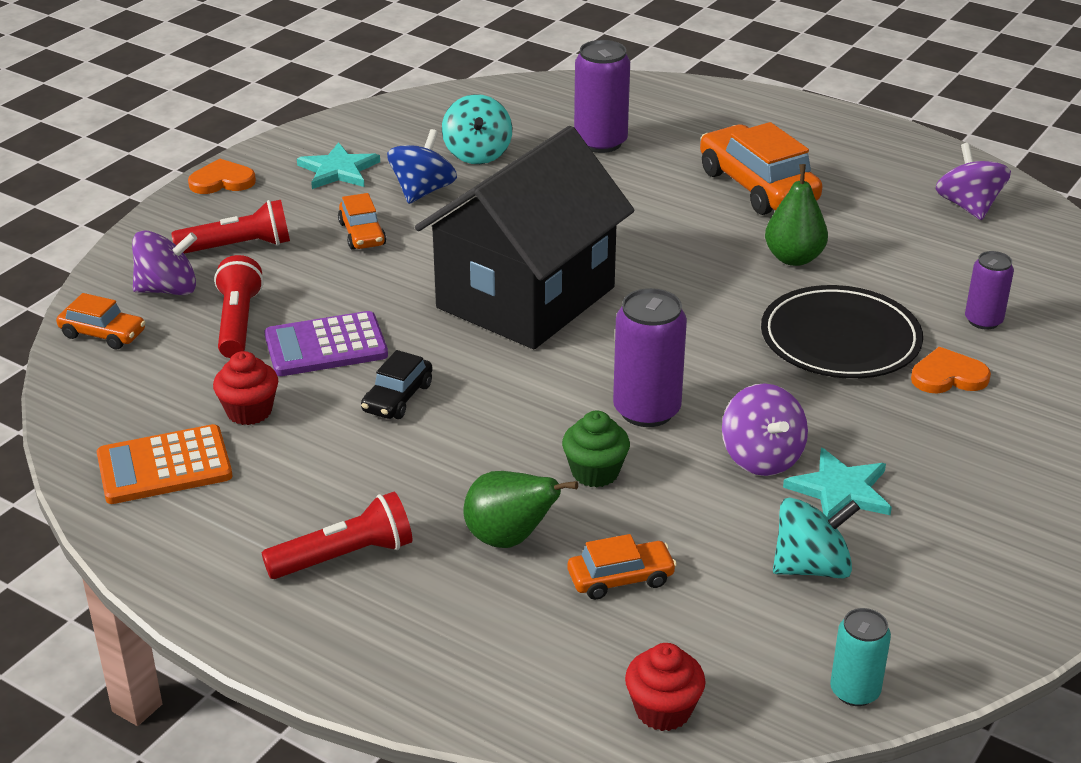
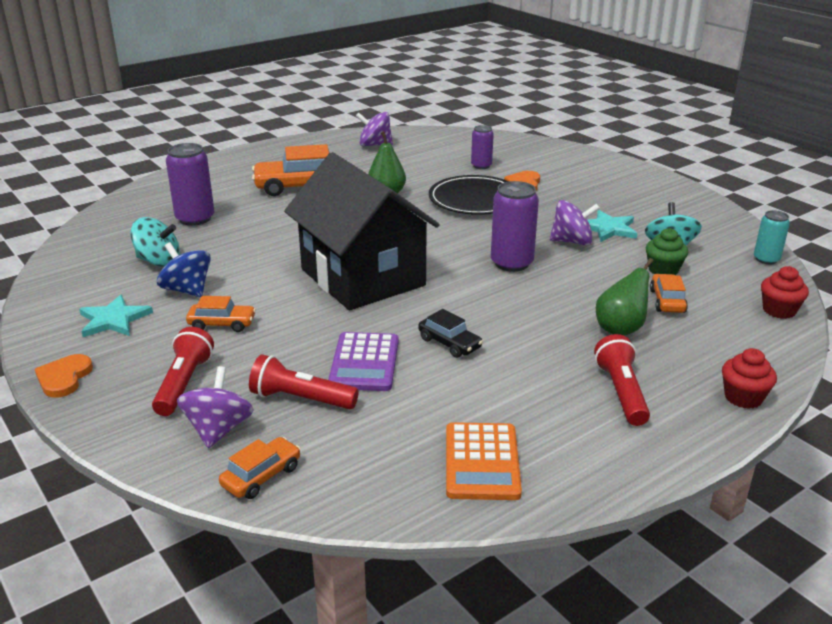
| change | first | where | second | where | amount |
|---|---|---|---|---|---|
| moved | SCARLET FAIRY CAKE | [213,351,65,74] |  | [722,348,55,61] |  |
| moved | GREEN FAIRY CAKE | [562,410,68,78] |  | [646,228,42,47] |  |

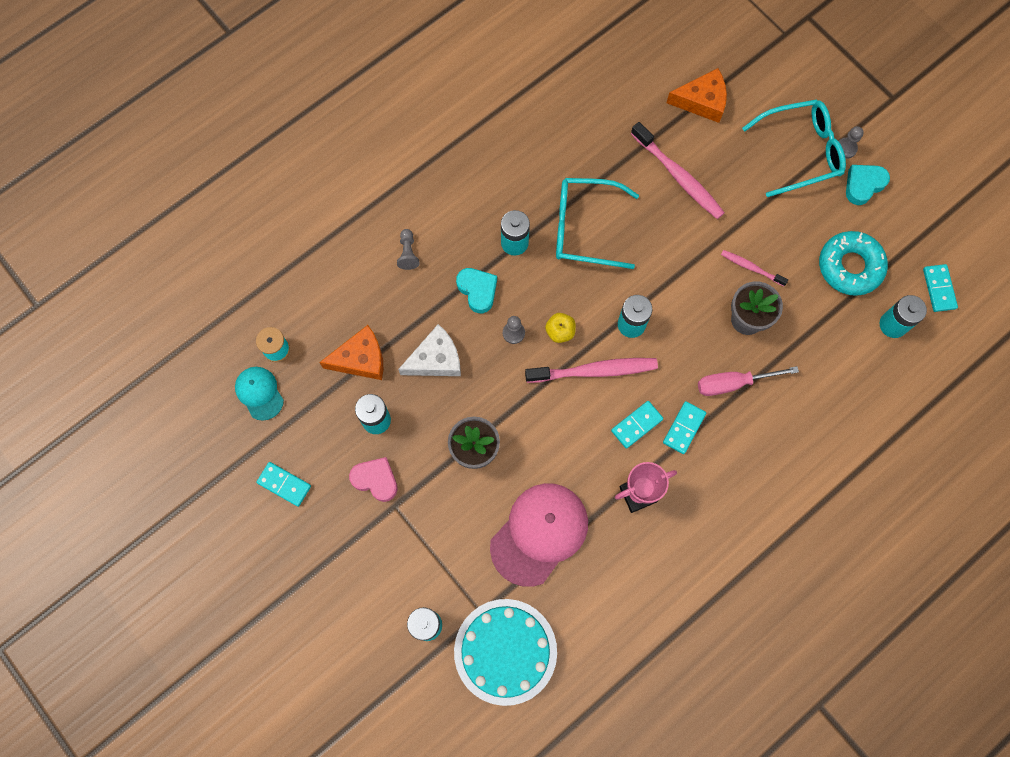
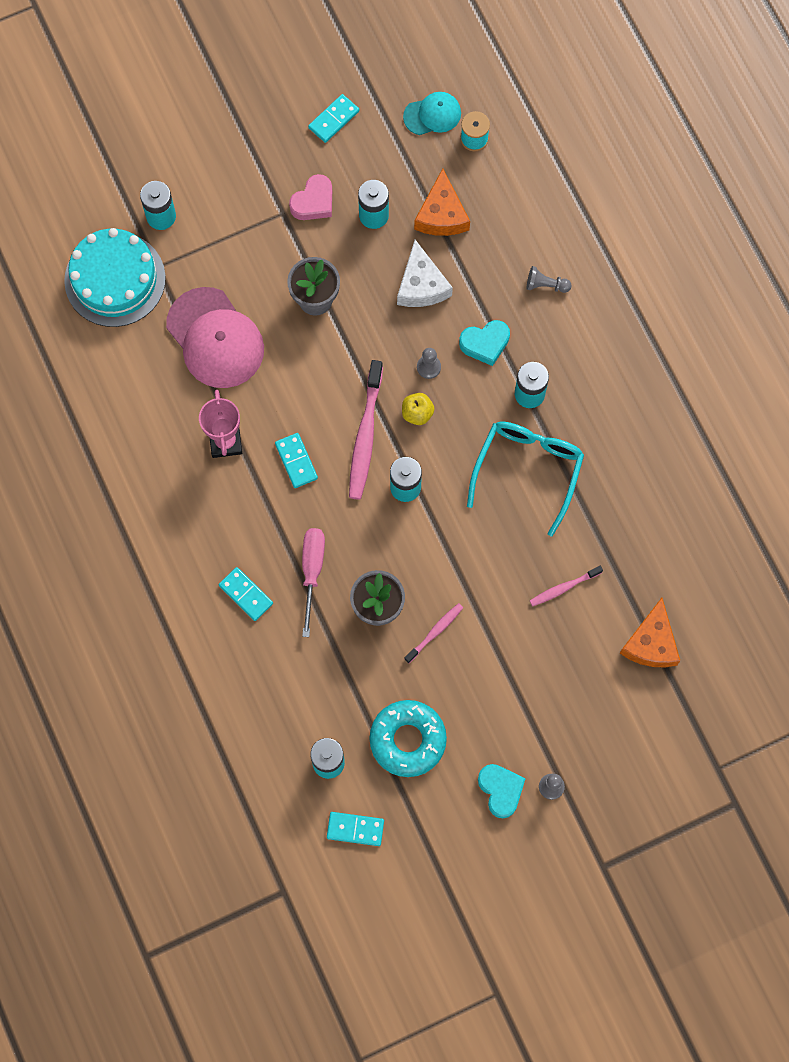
| change | first | where | second | where | amount |
|---|---|---|---|---|---|
| removed | AQUA EYEGLASSES | [742,99,104,98] |  |  |  |
| resized | ROSY DENTAL BRUSH | [631,122,94,97] |  | [530,566,73,40] | x0.55 |
| moved | AQUA DOMINO PIECE | [663,401,43,53] |  | [219,567,54,54] |  |

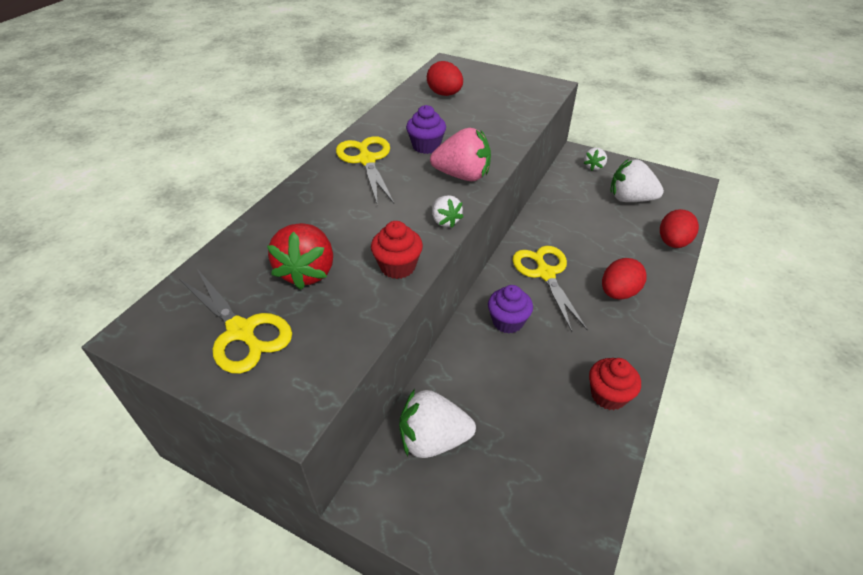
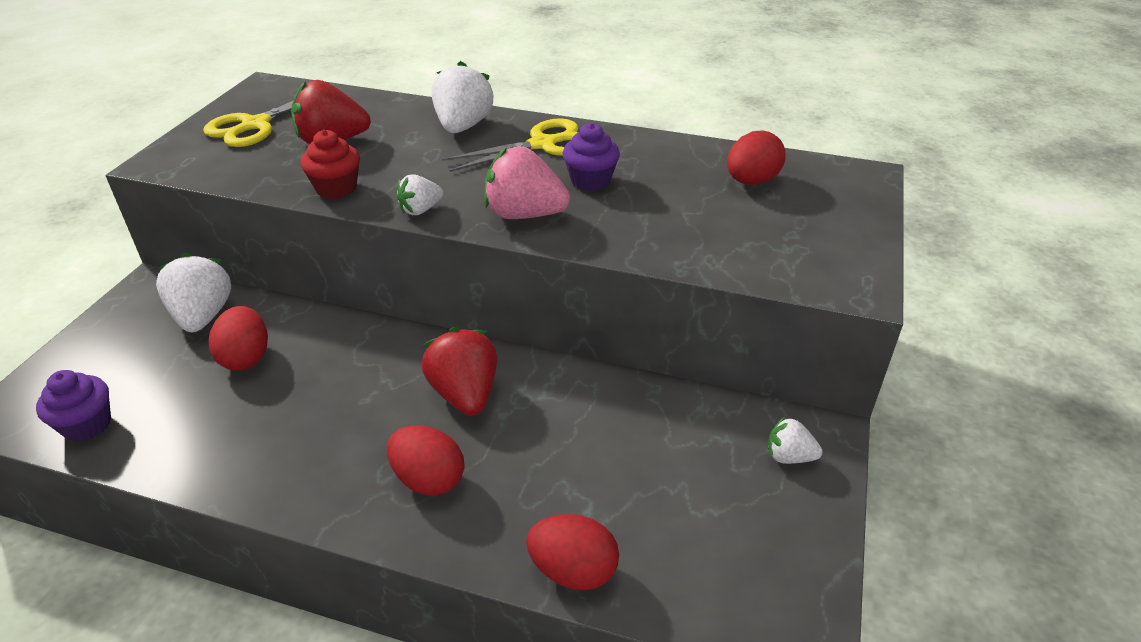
| change | first | where | second | where | amount |
|---|---|---|---|---|---|
| turned | ROSY TOY STRAWBERRY | [430,128,61,53] |  | [484,146,86,73] | 105 degrees clockwise |
| moved | PURE WHITE TOY STRAWBERRY | [610,159,54,43] |  | [432,61,61,72] |  |
| replaced | BRIGHT YELLOW SCISSORS | [512,246,76,86] | SCARLET TOY STRAWBERRY | [421,327,76,89] |  |
| moved | ROYAL PURPLE FAIRY CAKE | [488,285,45,49] |  | [36,370,75,72] |  |
| removed | SCARLET FAIRY CAKE | [589,358,52,52] |  |  |  |
| added |  |  | SCARLET EGG SHAPE | [209,306,59,65] |  |

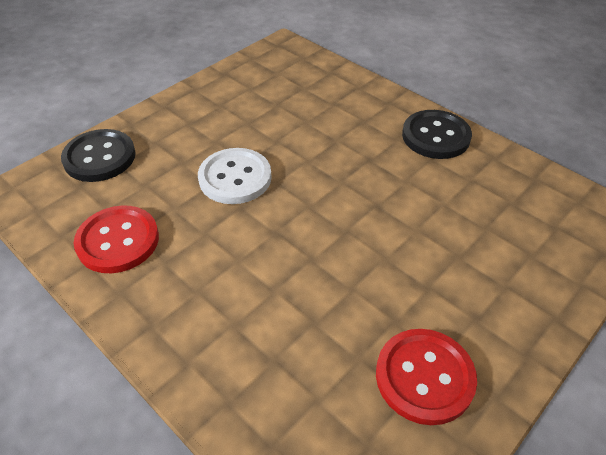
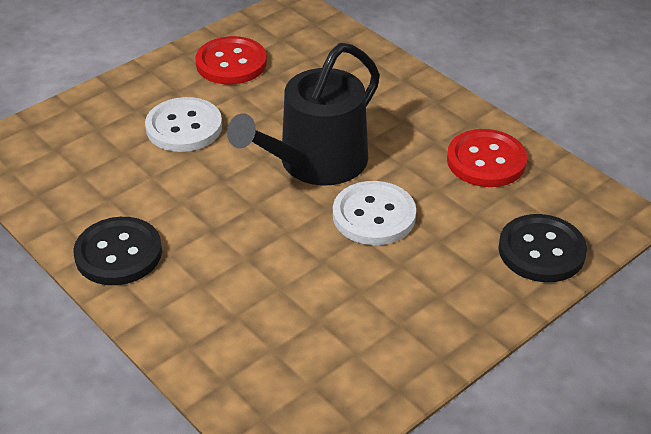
| change | first | where | second | where | amount |
|---|---|---|---|---|---|
| added |  |  | JET-BLACK WATERING CAN | [227,43,153,143] |  |
| added |  |  | PURE WHITE SEWING BUTTON | [145,97,77,55] |  |

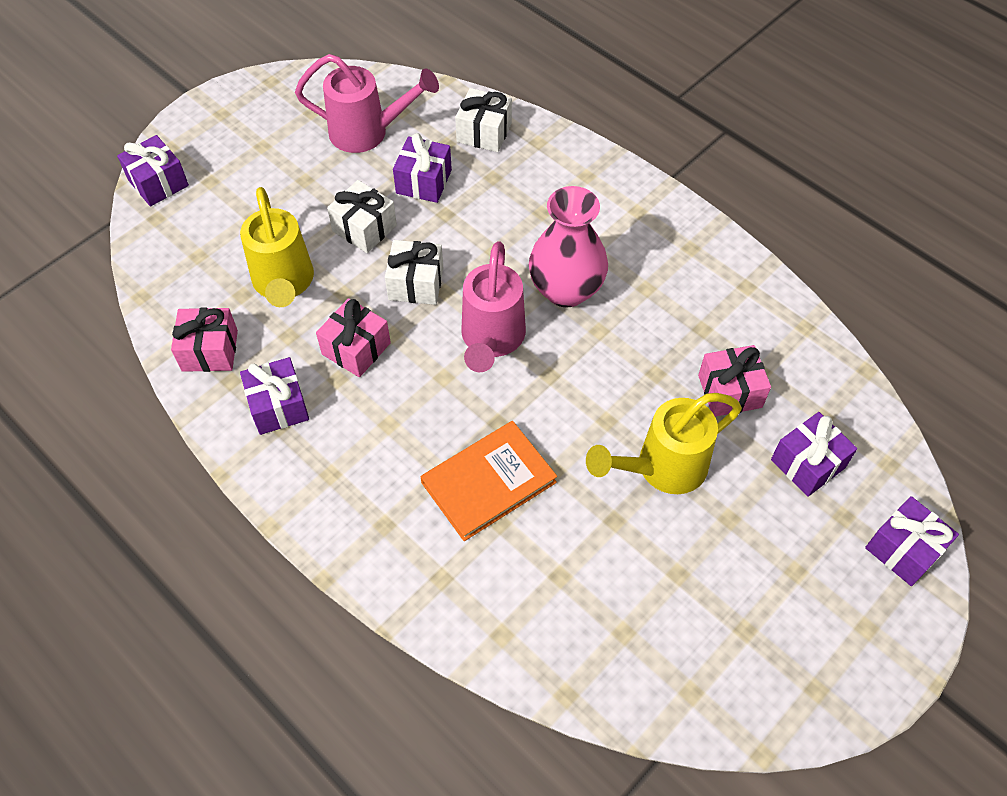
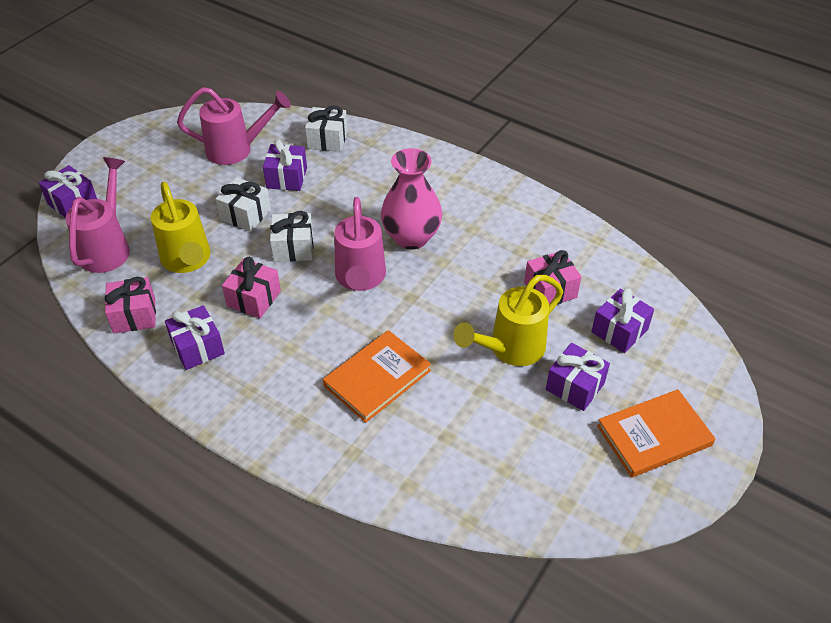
| change | first | where | second | where | amount |
|---|---|---|---|---|---|
| moved | ROYAL PURPLE PRESENT | [865,496,94,90] |  | [546,343,64,68] |  |
| added |  |  | ROSY WATERING CAN | [66,157,64,116] |  |
| added |  |  | ORANGE HARDBACK | [597,389,119,89] |  |

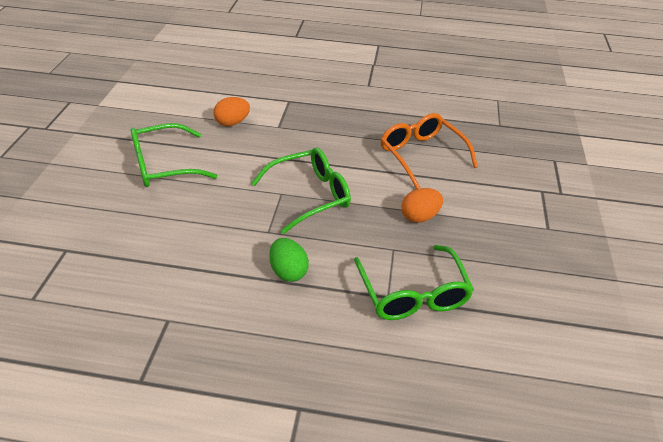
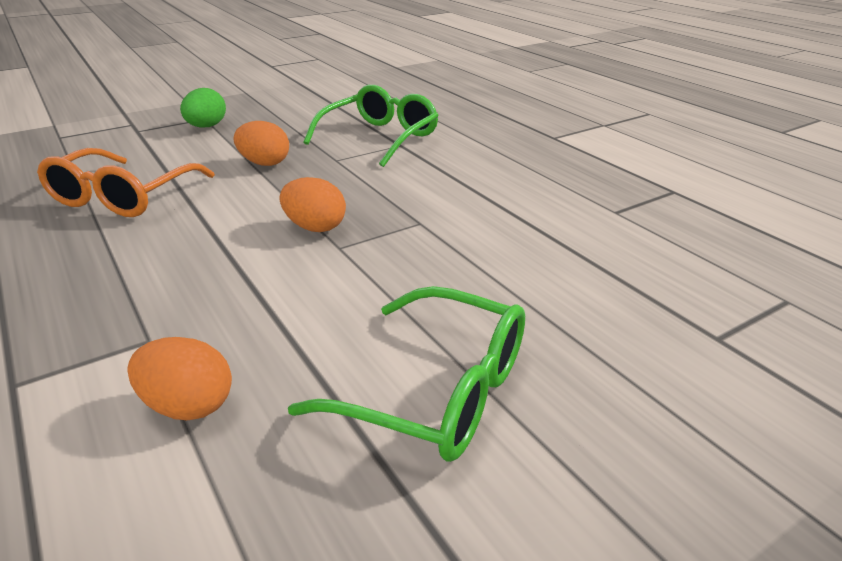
| change | first | where | second | where | amount |
|---|---|---|---|---|---|
| replaced | GREEN EYEGLASSES | [251,148,100,86] | ORANGE EGG SHAPE | [280,177,66,55] |  |
| moved | GREEN EGG SHAPE | [269,238,40,44] |  | [180,88,46,40] |  |

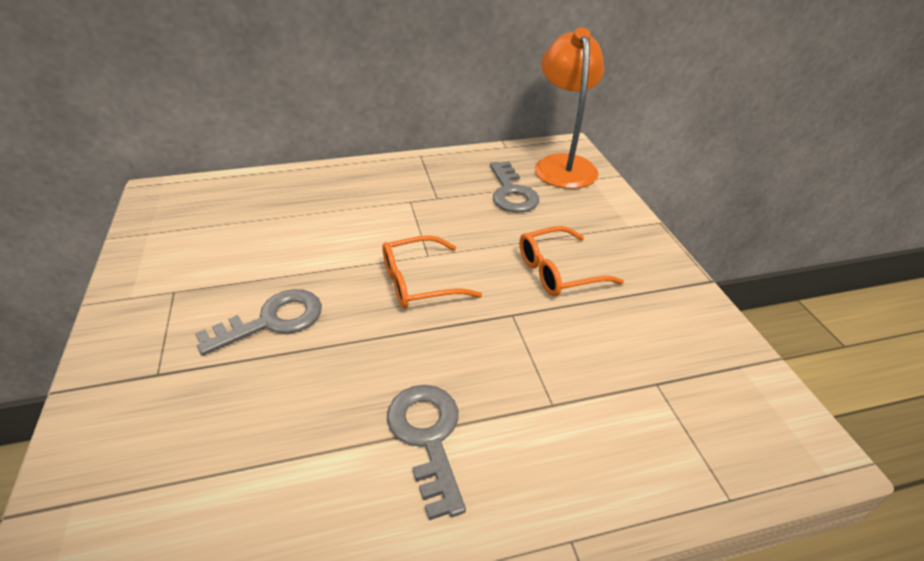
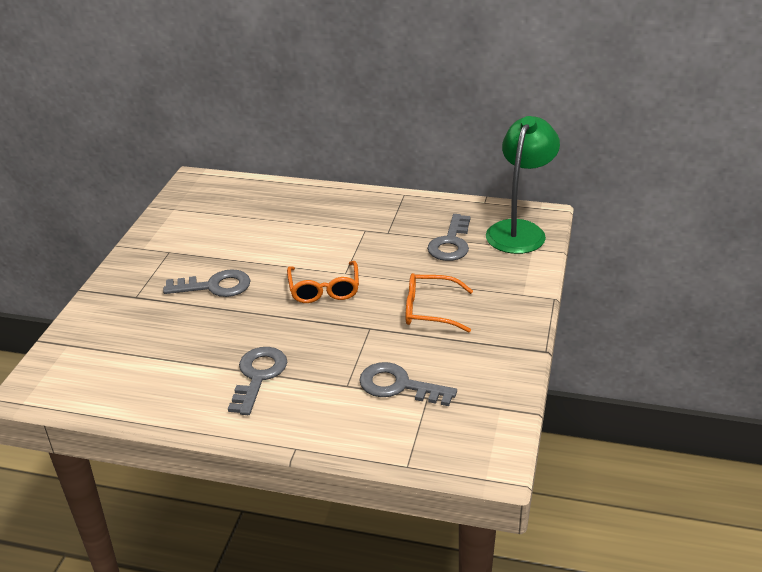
| change | first | where | second | where | amount |
|---|---|---|---|---|---|
| recoloured | ORANGE DESK LAMP | [535,27,69,162] | GREEN DESK LAMP | [486,116,74,138] |  |
| turned | ORANGE EYEGLASSES | [382,235,100,73] |  | [287,261,72,42] | 105 degrees counterclockwise |
| added |  |  | GRAY LATCHKEY | [359,362,98,44] |  |

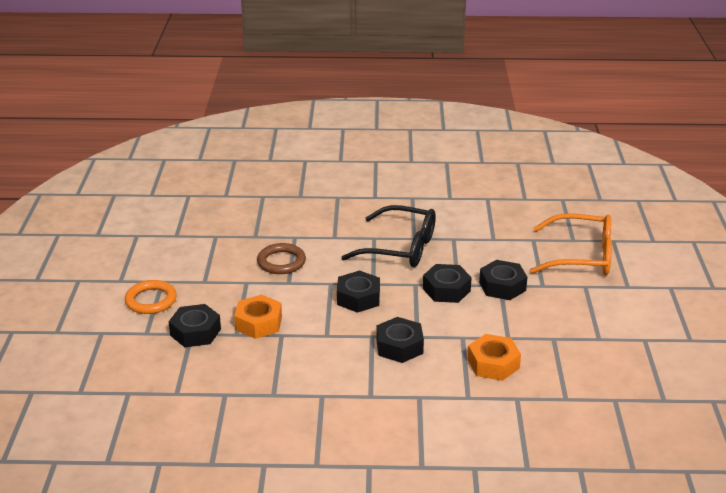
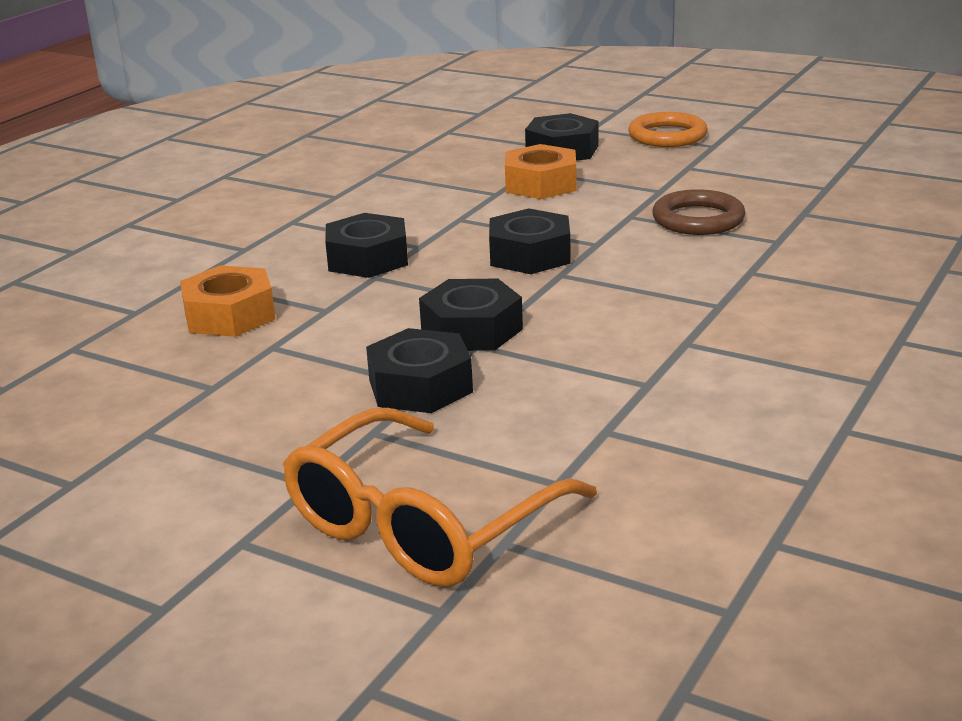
| change | first | where | second | where | amount |
|---|---|---|---|---|---|
| removed | JET-BLACK EYEGLASSES | [341,205,95,62] |  |  |  |

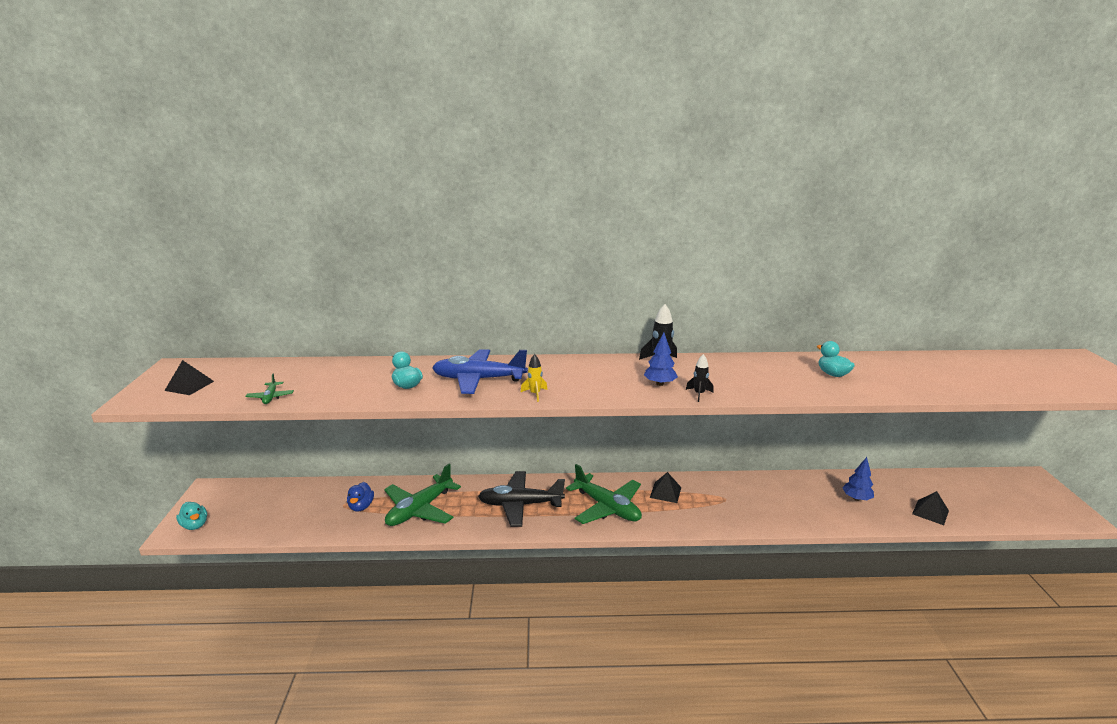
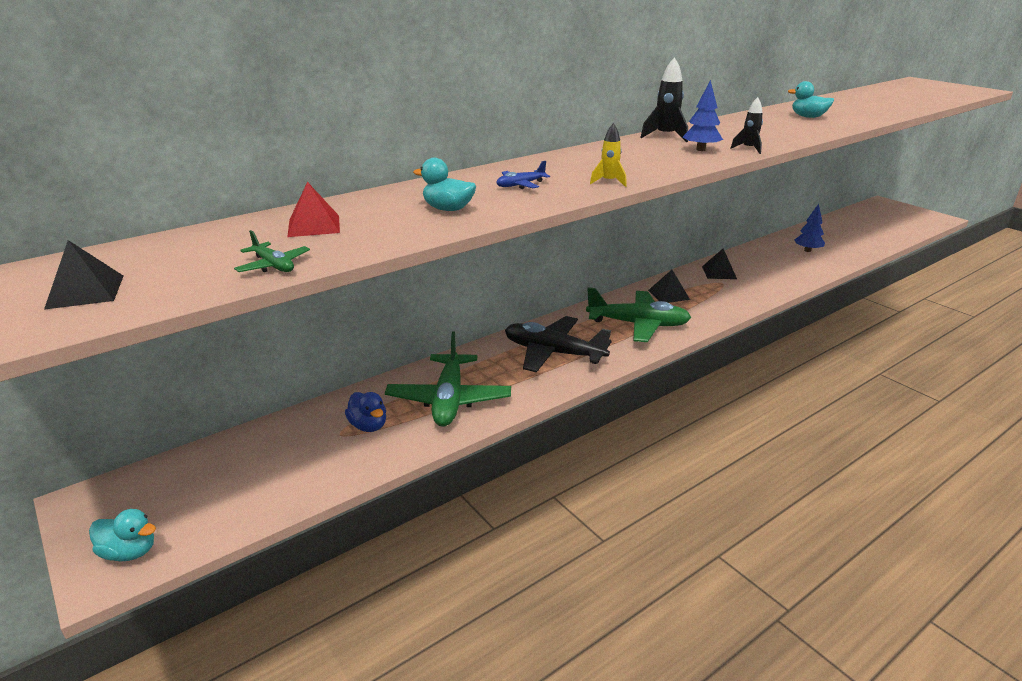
| change | first | where | second | where | amount |
|---|---|---|---|---|---|
| resized | ROYAL BLUE AEROPLANE | [432,349,96,45] |  | [496,161,54,28] | x0.44 |
| turned | JET-BLACK AEROPLANE | [478,471,87,56] |  | [505,316,107,56] | 60 degrees clockwise |
| moved | JET-BLACK PYRAMID SHAPE | [912,491,37,34] |  | [702,249,35,30] |  |
| added |  |  | SCARLET PYRAMID SHAPE | [287,182,53,55] |  |

